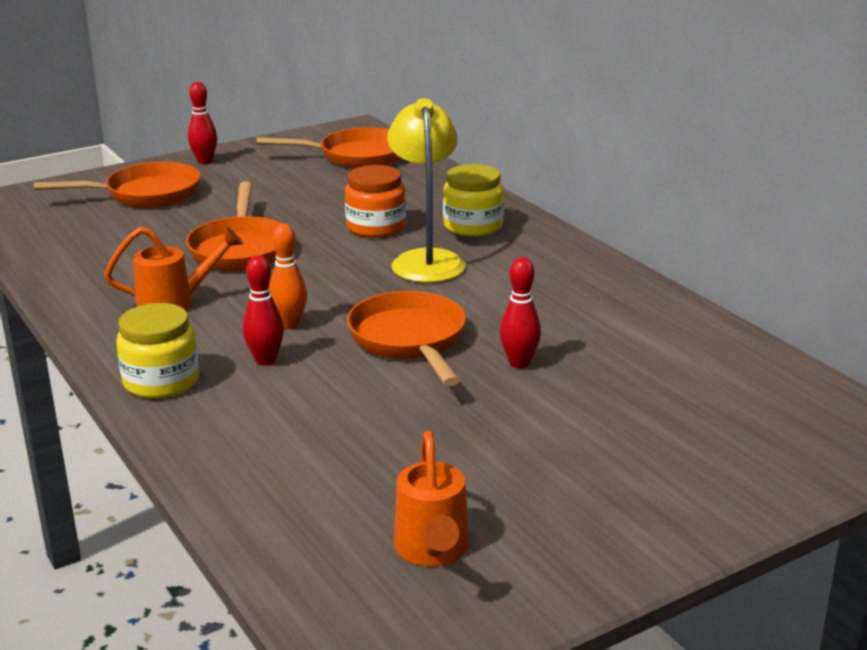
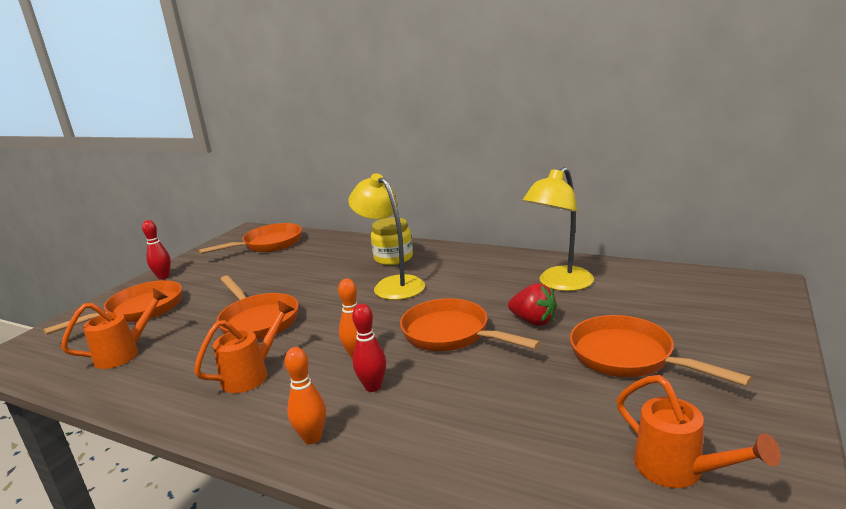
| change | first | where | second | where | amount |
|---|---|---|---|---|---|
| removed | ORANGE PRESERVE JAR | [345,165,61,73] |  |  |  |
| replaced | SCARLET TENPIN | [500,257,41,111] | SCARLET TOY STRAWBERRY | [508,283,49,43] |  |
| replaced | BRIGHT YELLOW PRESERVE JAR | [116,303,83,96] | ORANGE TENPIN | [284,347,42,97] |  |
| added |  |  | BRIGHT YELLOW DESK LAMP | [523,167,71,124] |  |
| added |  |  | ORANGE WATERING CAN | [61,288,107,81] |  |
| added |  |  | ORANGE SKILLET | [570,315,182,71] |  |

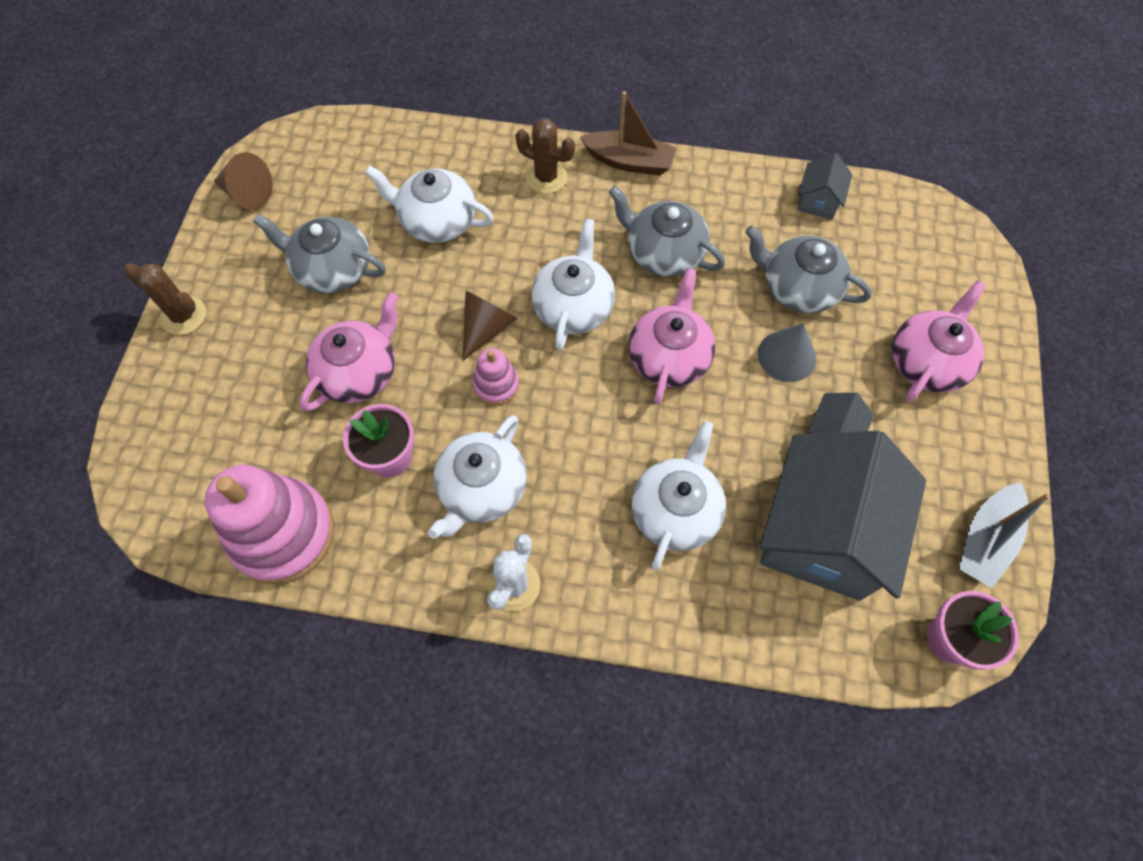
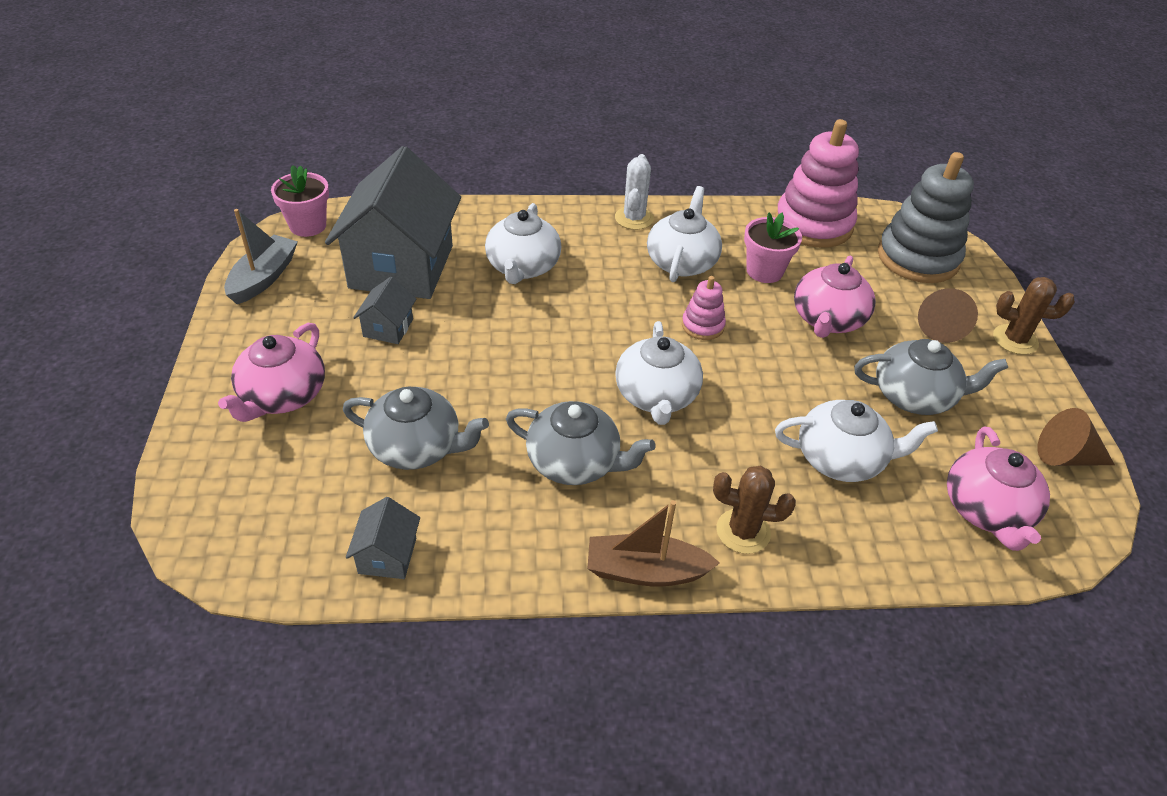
| change | first | where | second | where | amount |
|---|---|---|---|---|---|
| moved | ROSY TEAPOT | [629,268,87,136] |  | [947,426,103,125] |  |
| moved | RUSSET CONE | [463,290,55,71] |  | [918,288,60,55] |  |
| removed | GRAY CONE | [758,323,58,59] |  |  |  |
| added |  |  | GRAY RING STACKER | [878,152,96,131] |  |

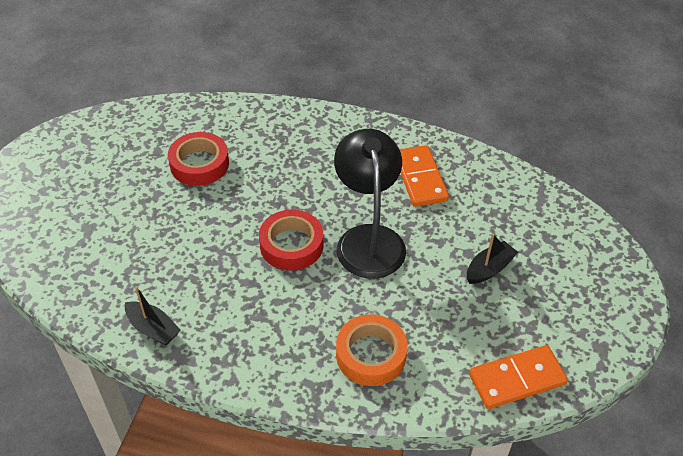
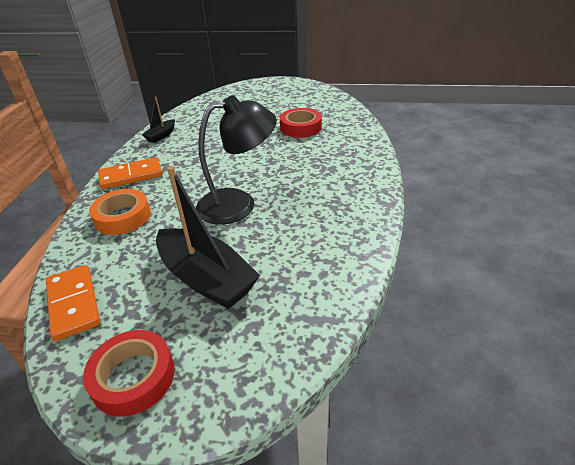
| change | first | where | second | where | amount |
|---|---|---|---|---|---|
| moved | ORANGE DOMINO PIECE | [400,145,49,62] |  | [98,157,64,32] |  |
| moved | SCARLET STICKY TAPE | [259,210,64,61] |  | [83,330,92,87] |  |
| resized | JET-BLACK TOY BOAT | [467,233,51,51] |  | [156,166,104,143] | x2.02 |

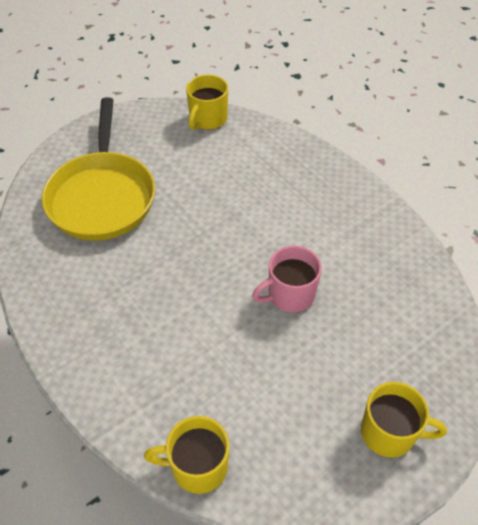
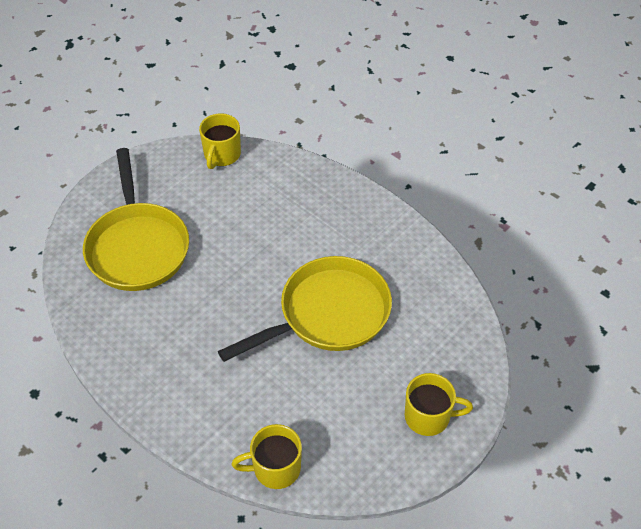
| change | first | where | second | where | amount |
|---|---|---|---|---|---|
| replaced | ROSY TEA MUG | [252,246,70,67] | BRIGHT YELLOW SKILLET | [218,256,174,106] |  |

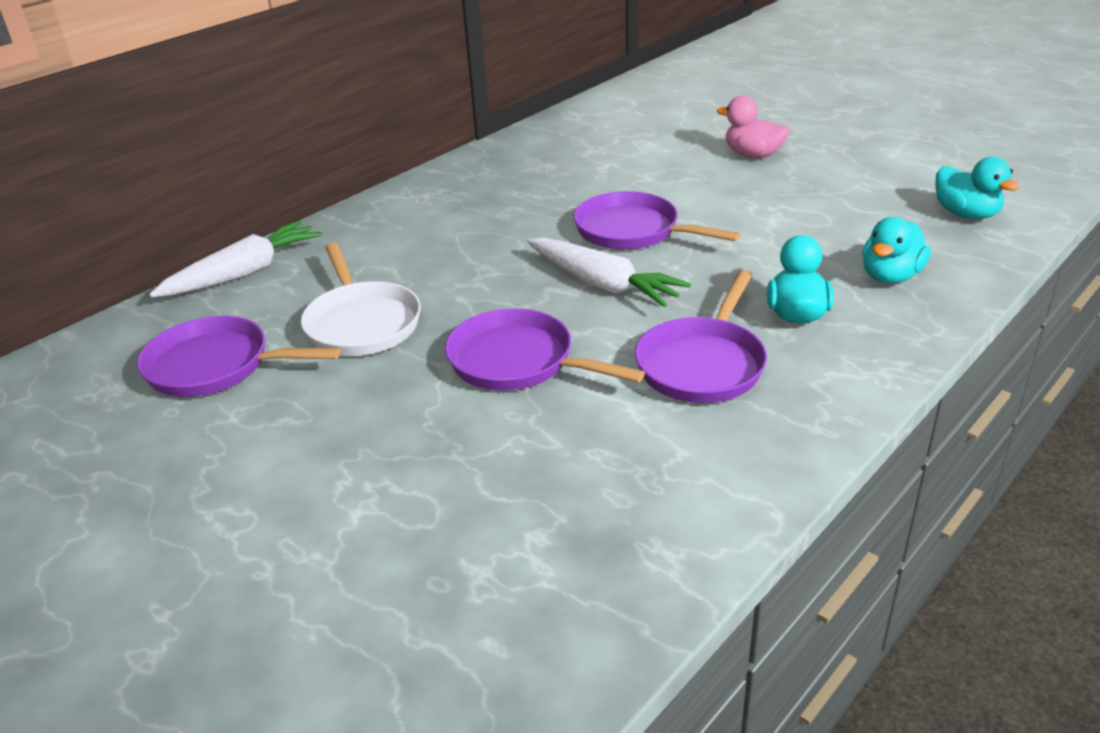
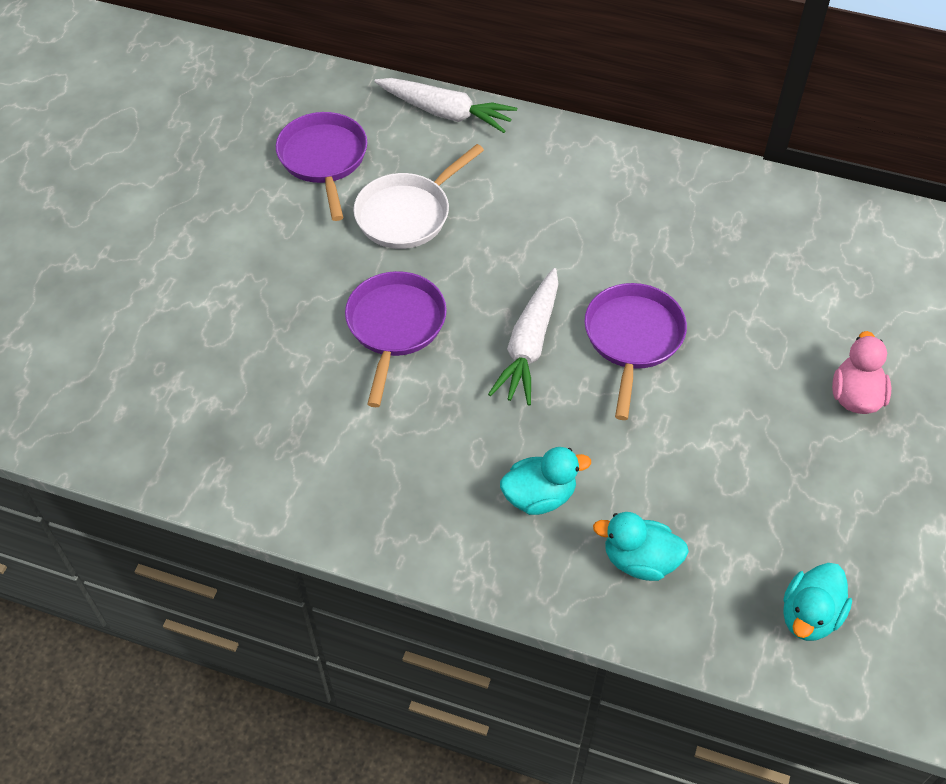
| change | first | where | second | where | amount |
|---|---|---|---|---|---|
| removed | ROYAL PURPLE SKILLET | [635,270,132,133] |  |  |  |

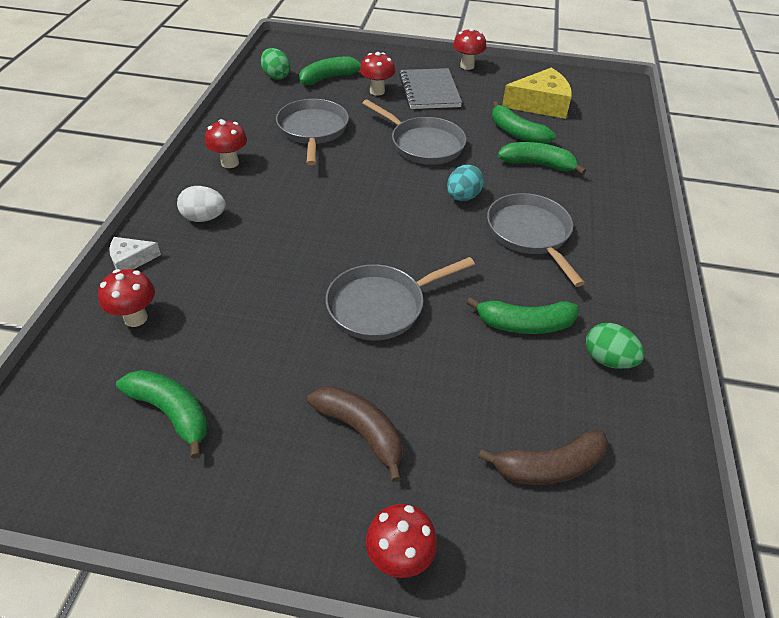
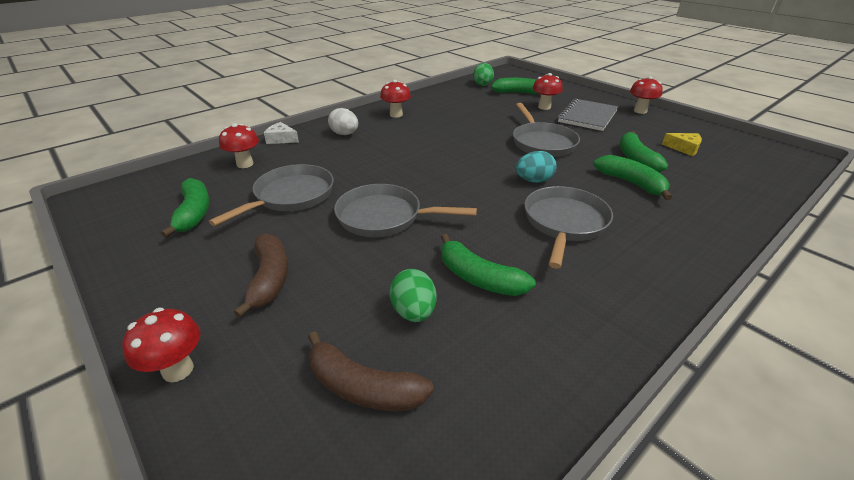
| change | first | where | second | where | amount |
|---|---|---|---|---|---|
| resized | BRIGHT YELLOW CHEESE WEDGE | [502,68,70,51] |  | [662,133,40,23] | x0.52 |
| moved | GRAY SKILLET | [276,99,73,66] |  | [209,164,125,62] |  |
| moved | GREEN EGG SHAPE | [586,323,59,46] |  | [389,269,48,53] |  |

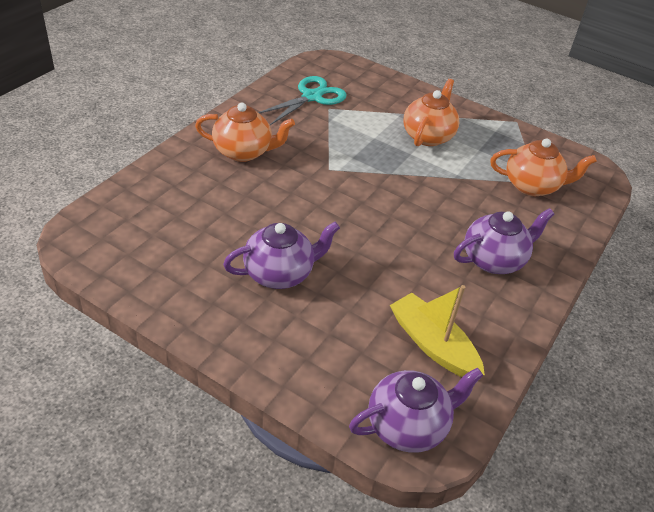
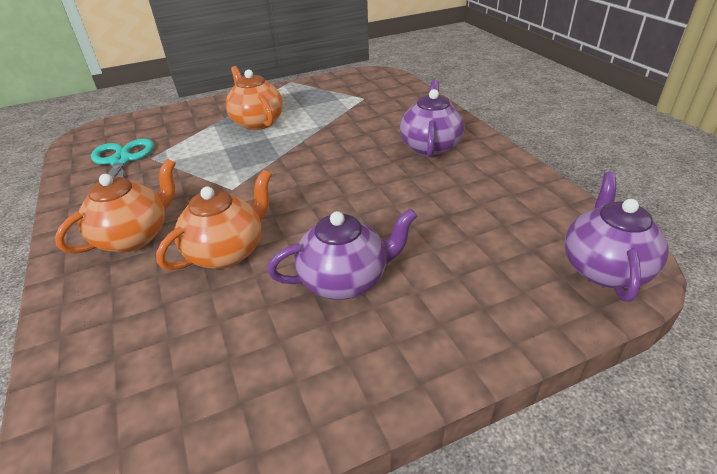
| change | first | where | second | where | amount |
|---|---|---|---|---|---|
| moved | ORANGE TEAPOT | [490,138,107,58] |  | [156,170,116,101] |  |
| turned | ROYAL PURPLE TEAPOT | [223,222,117,67] |  | [268,208,149,92] | 60 degrees clockwise |
| removed | BRIGHT YELLOW TOY BOAT | [390,285,95,92] |  |  |  |

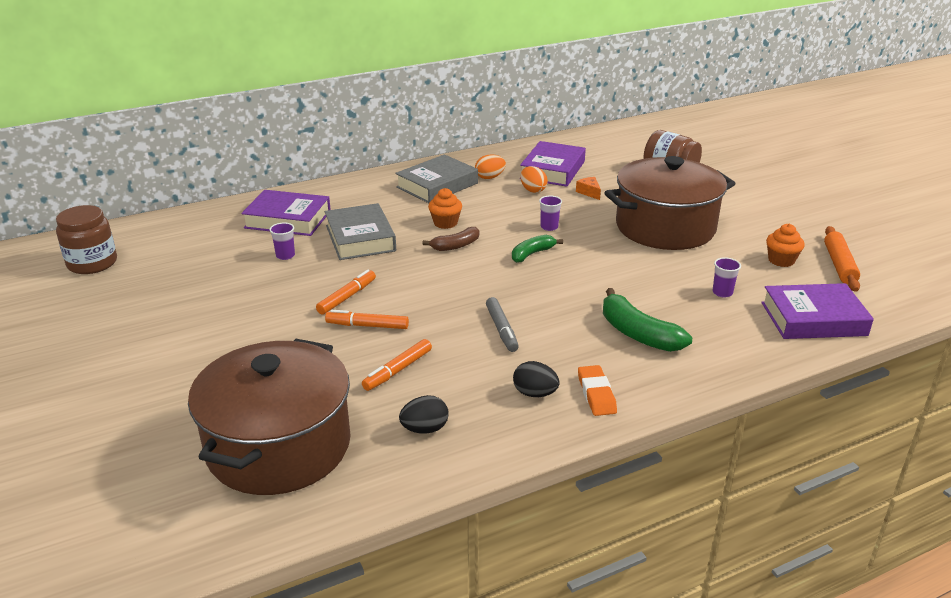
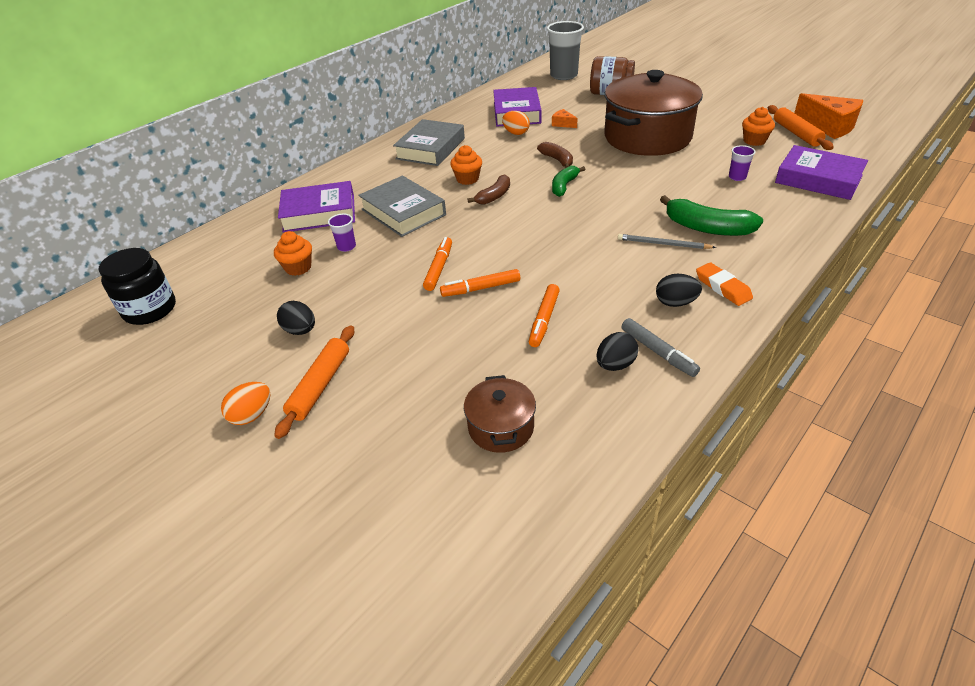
| change | first | where | second | where | amount |
|---|---|---|---|---|---|
| moved | ORANGE EGG SHAPE | [475,154,31,25] |  | [221,382,49,43] |  |
| replaced | ROYAL PURPLE TUMBLER | [539,195,23,36] | RUSSET BANANA FRUIT | [537,142,36,26] |  |
| recoloured | RUSSET PRESERVE JAR | [56,205,61,69] | JET-BLACK PRESERVE JAR | [99,248,77,77] |  |
| turned | ROYAL PURPLE HARDBACK | [761,283,113,56] |  | [775,145,93,55] | 60 degrees clockwise |
| moved | GRAY FELT PEN | [486,297,33,55] |  | [622,318,78,59] |  |
| resized | RUSSET POT | [188,339,163,156] |  | [464,375,72,78] | x0.45 |
| added |  |  | GRAY TUMBLER | [547,21,37,59] |  |
| added |  |  | ORANGE CHEESE WEDGE | [794,93,69,46] |  |
| added |  |  | ORANGE FAIRY CAKE | [274,231,38,45] |  |
| added |  |  | GRAY LEAD PENCIL | [618,234,98,15] |  |
| added |  |  | JET-BLACK EGG SHAPE | [277,301,38,34] |  |
| added |  |  | ORANGE ROLLING PIN | [274,326,80,113] |  |

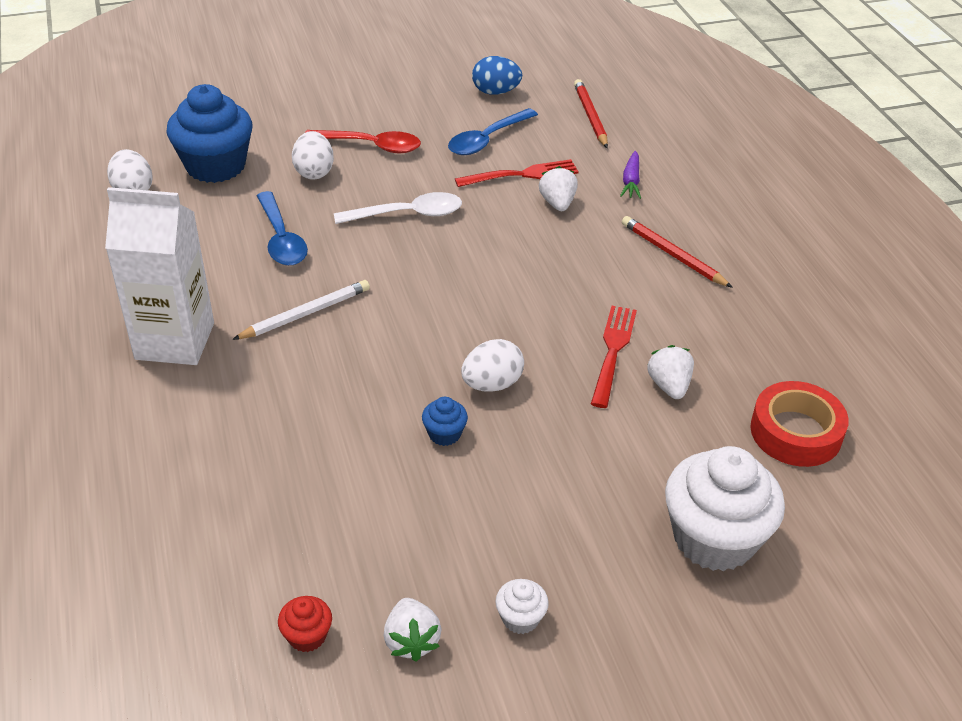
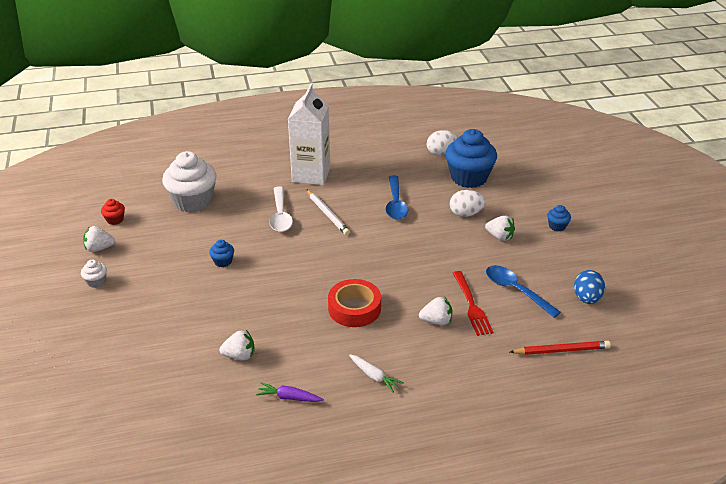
| change | first | where | second | where | amount |
|---|---|---|---|---|---|
| replaced | SCARLET TABLESPOON | [305,130,116,24] | PURE WHITE TOY STRAWBERRY | [485,215,30,26] |  |
| moved | ROYAL PURPLE TOY CARROT | [620,151,21,48] |  | [256,382,68,20] |  |
| turned | ROYAL BLUE TABLESPOON | [257,191,51,75] |  | [386,175,22,45] | 75 degrees counterclockwise |
| moved | PURE WHITE TABLESPOON | [334,192,128,32] |  | [269,186,24,46] |  |
| replaced | SCARLET LEAD PENCIL | [622,216,111,72] | PURE WHITE TOY CARROT | [349,355,54,38] |  |
| removed | SCARLET FORK | [591,306,46,102] |  |  |  |
| removed | PURE WHITE EGG SHAPE | [461,339,63,53] |  |  |  |
| moved | SCARLET STICKY TAPE | [750,381,99,86] |  | [328,279,53,48] |  |
| moved | PURE WHITE FAIRY CAKE | [665,446,120,125] |  | [162,151,54,61] |  |
| added |  |  | ROYAL BLUE FAIRY CAKE | [547,205,24,26] |  |

